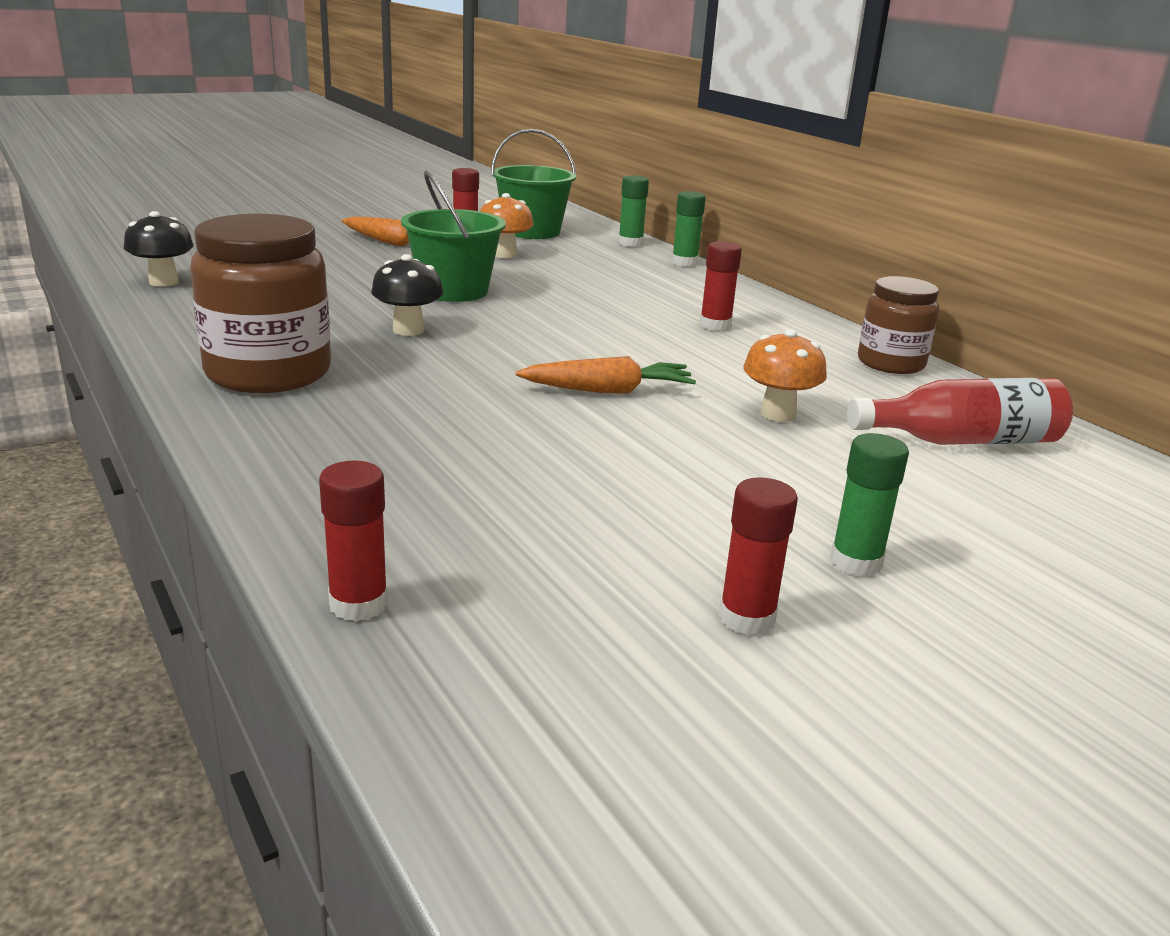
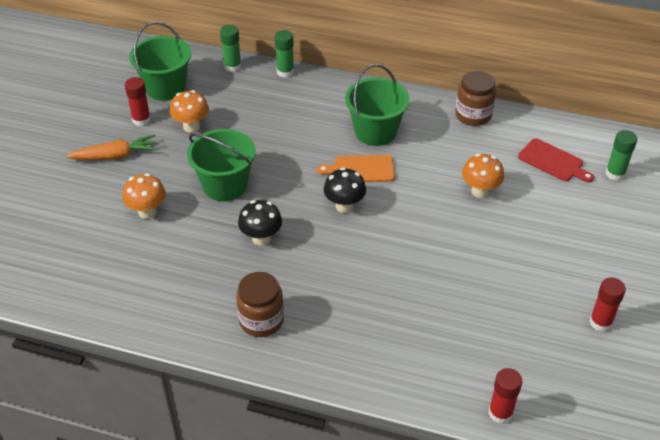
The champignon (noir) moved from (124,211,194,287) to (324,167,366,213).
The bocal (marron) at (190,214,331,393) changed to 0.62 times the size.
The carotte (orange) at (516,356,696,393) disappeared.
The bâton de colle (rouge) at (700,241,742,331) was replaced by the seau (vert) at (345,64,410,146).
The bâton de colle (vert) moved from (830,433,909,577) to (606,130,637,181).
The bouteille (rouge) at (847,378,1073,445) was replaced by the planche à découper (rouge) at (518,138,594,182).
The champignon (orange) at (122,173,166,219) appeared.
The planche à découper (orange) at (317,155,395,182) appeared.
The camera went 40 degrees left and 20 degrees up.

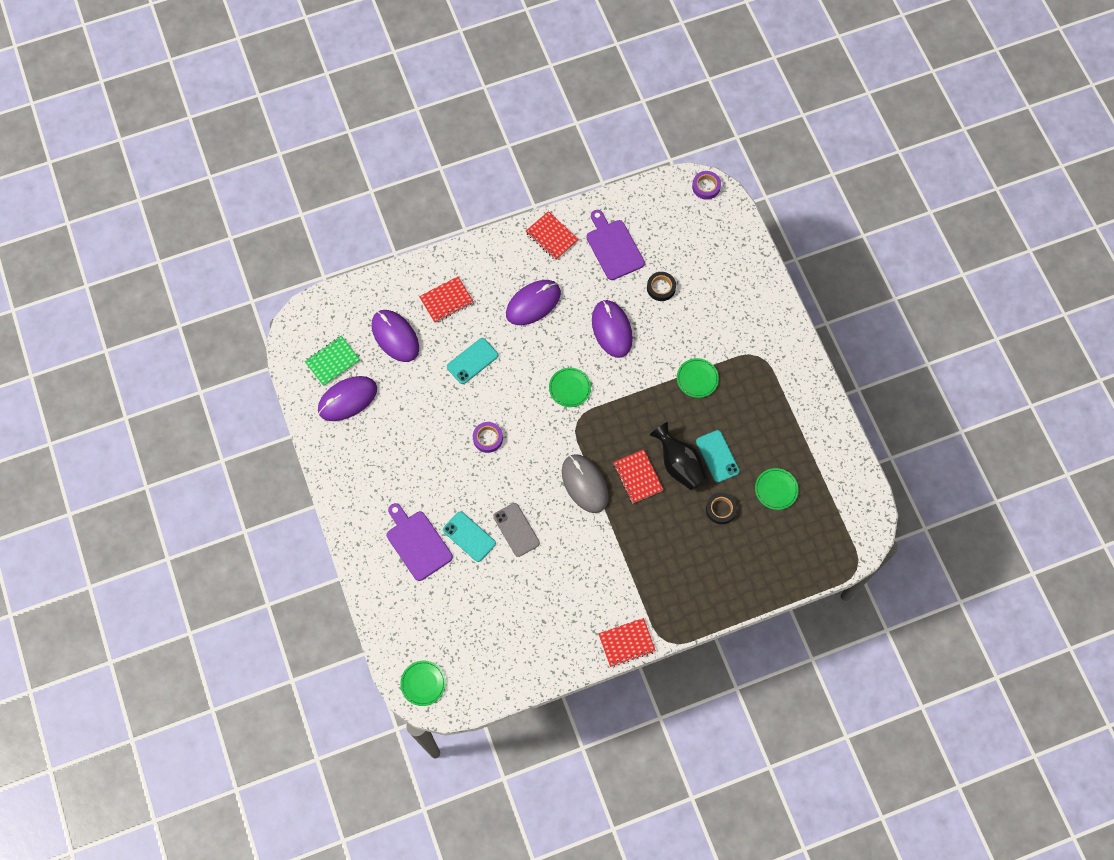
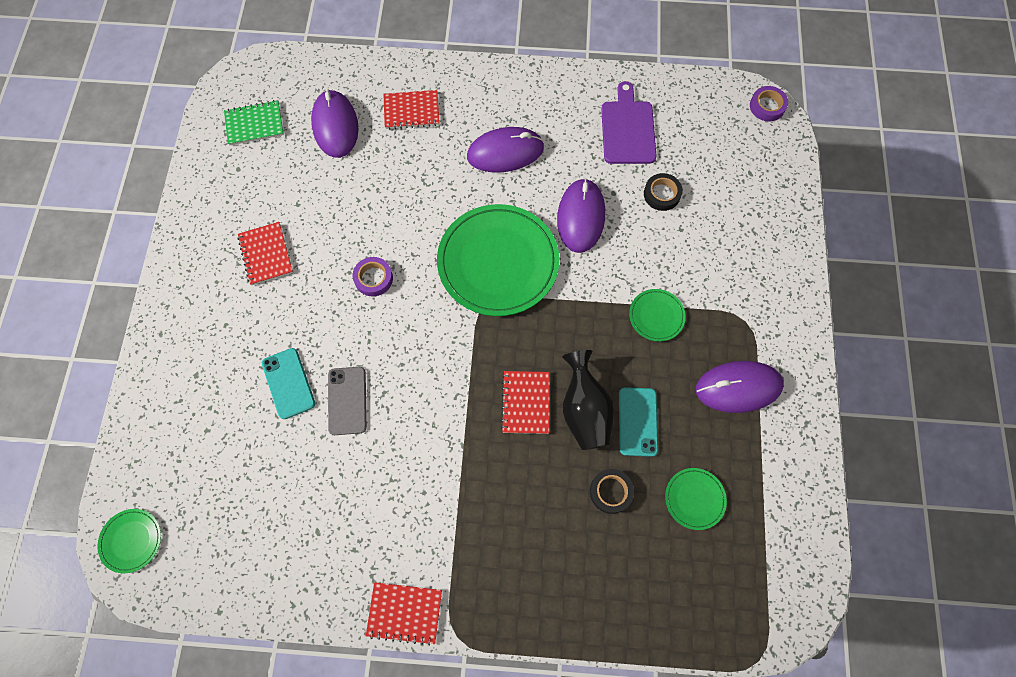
The souris (violet) moved from (318,376,377,421) to (696,361,784,413).
The planche à découper (violet) at (387,503,453,581) disappeared.
The téléphone (turquoise) at (447,338,498,384) disappeared.
The carnet (rouge) moved from (526,211,579,260) to (237,222,293,285).
The assiette (vert) at (549,368,591,407) changed to 2.23 times the size.
The souris (gris) at (562,454,608,513) disappeared.
The camera went 25 degrees right and 0 degrees up.

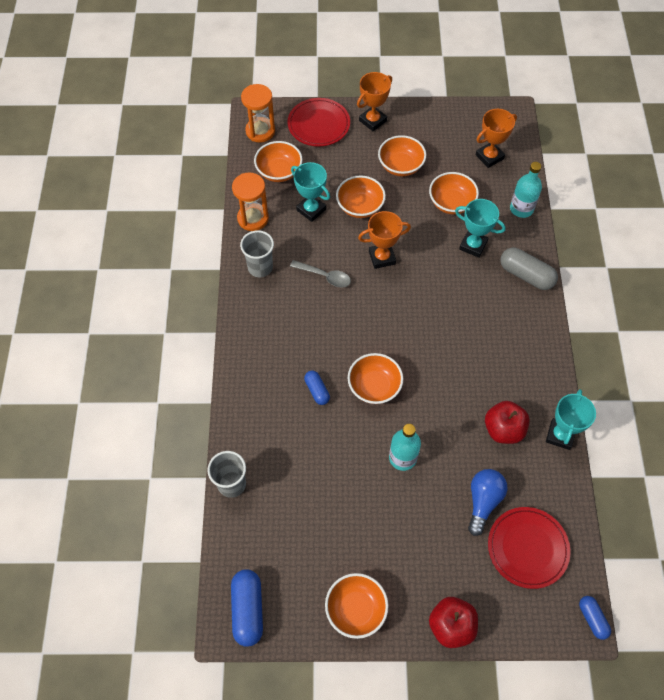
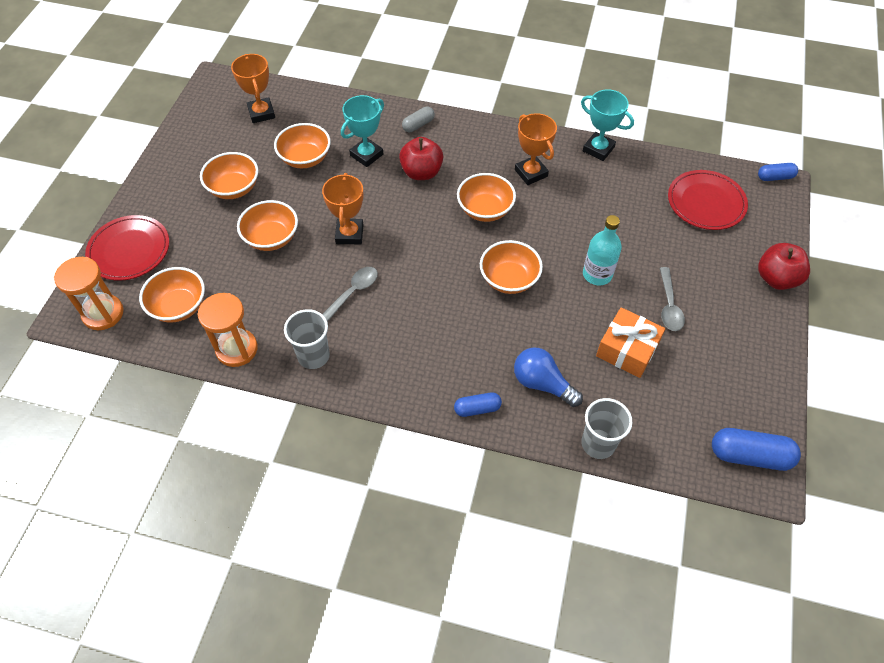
The trophée (turquoise) at (291,162,330,222) disappeared.
The gélule (bleu) moved from (304,371,330,405) to (454,392,502,417).
The bol (orange) moved from (325,573,389,639) to (457,173,516,222).
The trophée (orange) moved from (357,72,392,131) to (515,113,557,185).
The ampoule (bleu) moved from (468,469,507,536) to (514,348,583,407).
The pomme (rouge) moved from (485,401,530,444) to (399,137,443,180).
The gélule (gris) at (500,248,558,290) changed to 0.59 times the size.
The bouteille (turquoise) at (510,162,542,218) disappeared.
The cadeau (orange) at (596,307,666,378) appeared.
The cuillère (gris) at (660,267,685,331) appeared.
The camera went 75 degrees left and 5 degrees down.

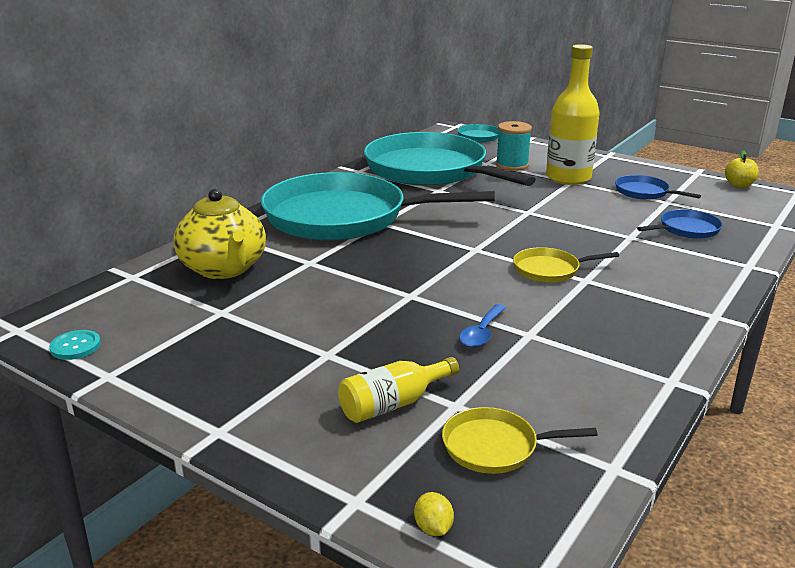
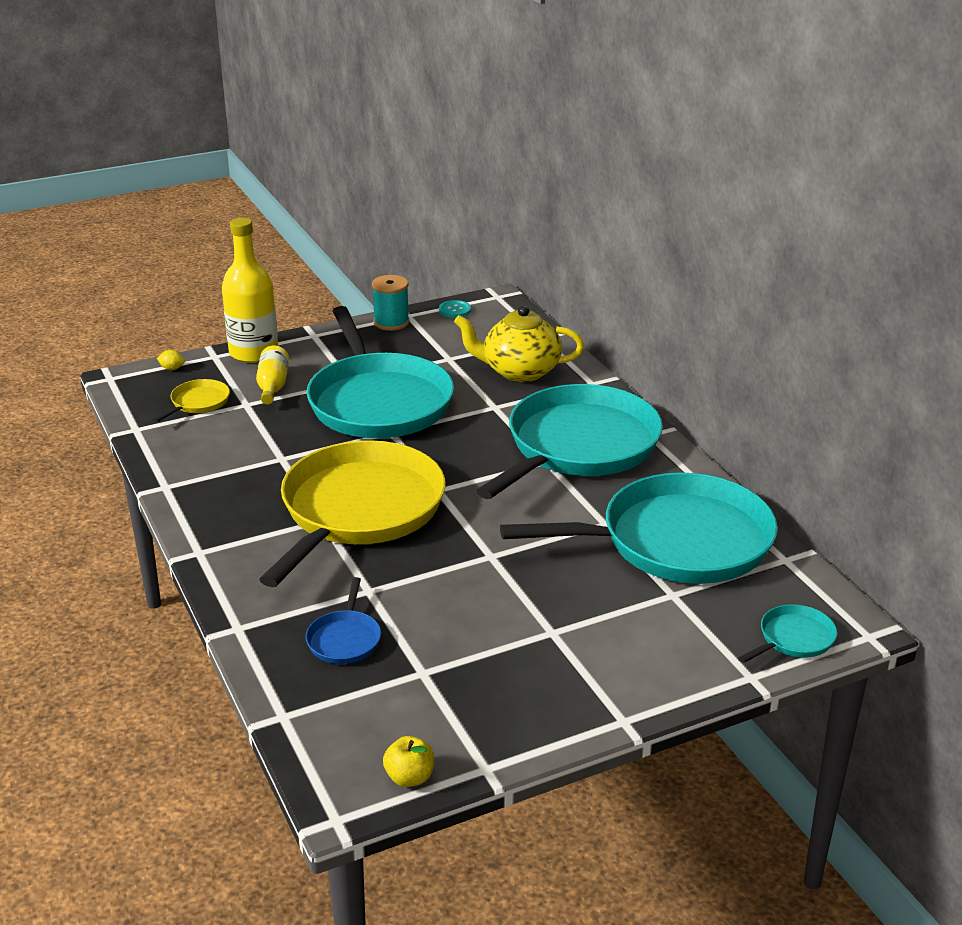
The cuillère (bleu) at (459,304,506,348) disappeared.
The bobine (turquoise) moved from (496,121,532,171) to (372,275,410,331).
The poêle (jaune) at (513,247,619,283) changed to 2.48 times the size.
The bouteille (jaune) moved from (546,44,600,185) to (222,218,278,363).
The poêle (bleu) at (615,175,701,200) disappeared.
The poêle (turquoise) at (307,306,454,438) appeared.
The camera went 120 degrees right and 5 degrees up.

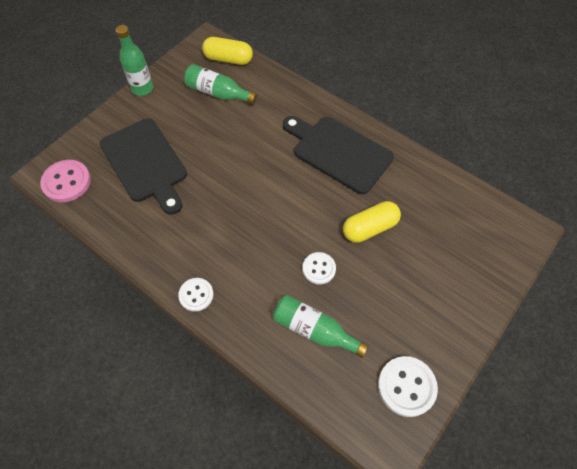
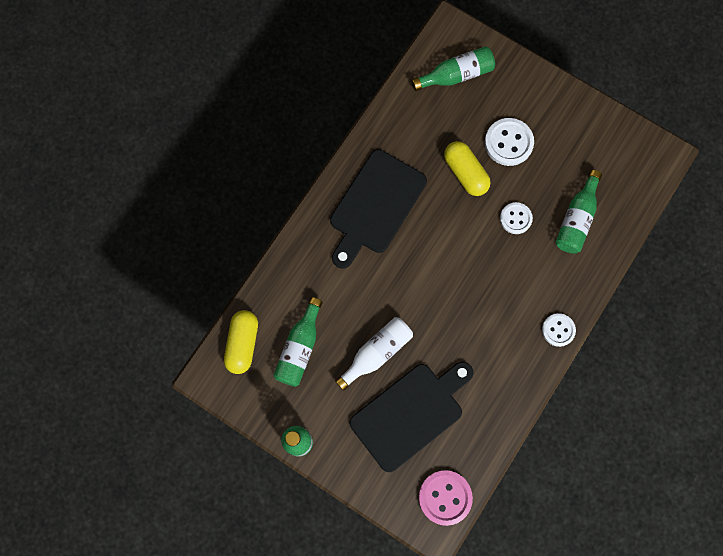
The bouton (blanc) moved from (378,356,438,417) to (485,118,534,166).
The bouteille (blanc) at (335,317,413,391) appeared.
The bouteille (vert) at (412,46,495,91) appeared.
The camera went 95 degrees left and 15 degrees up.

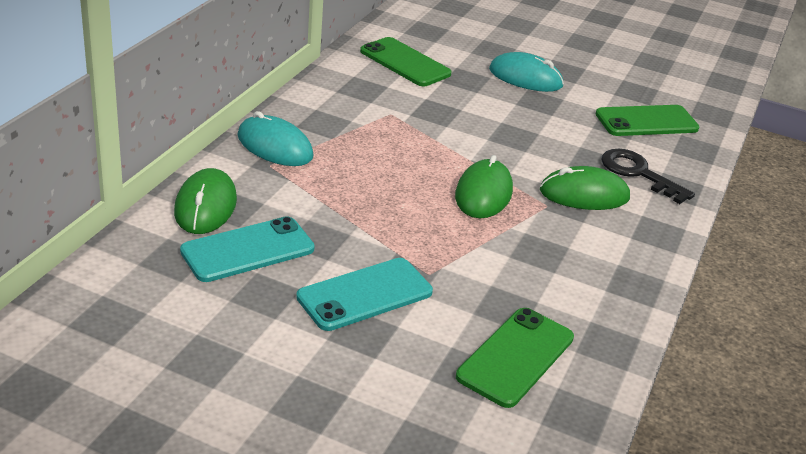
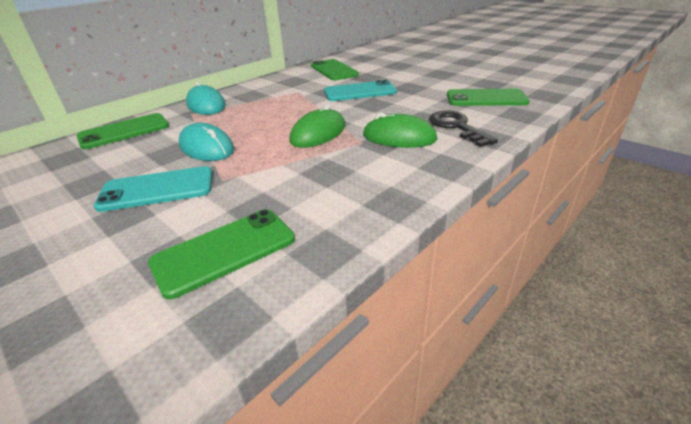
The souris (vert) at (174,168,237,234) was replaced by the téléphone (vert) at (77,113,169,149).
The téléphone (turquoise) moved from (180,216,315,282) to (324,80,397,101).
The souris (turquoise) moved from (489,52,564,92) to (179,123,234,161).
The camera went 25 degrees right and 0 degrees up.

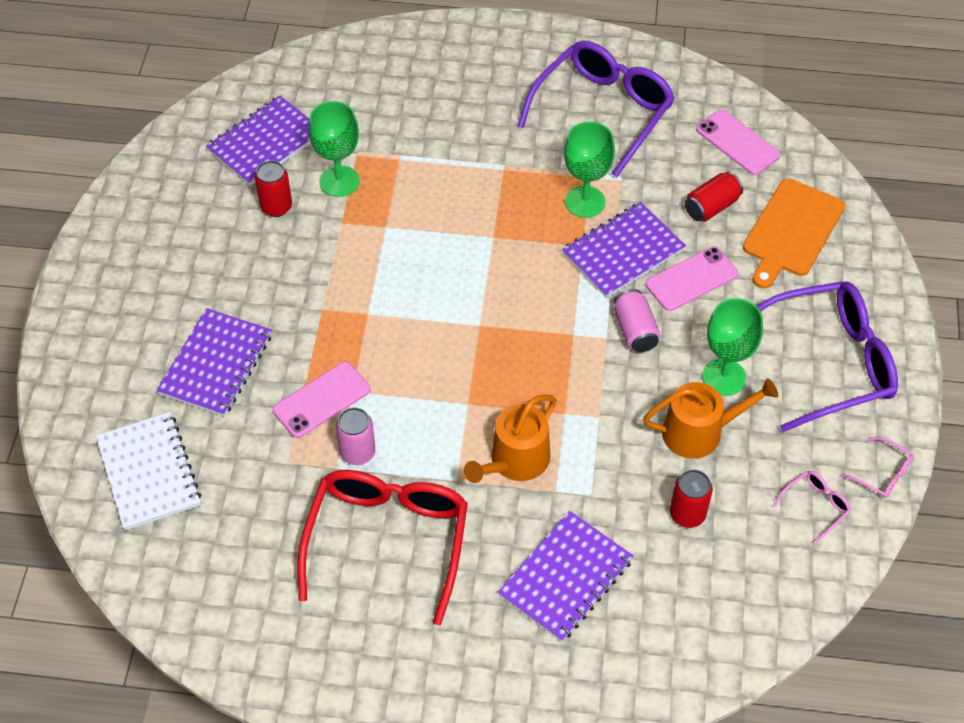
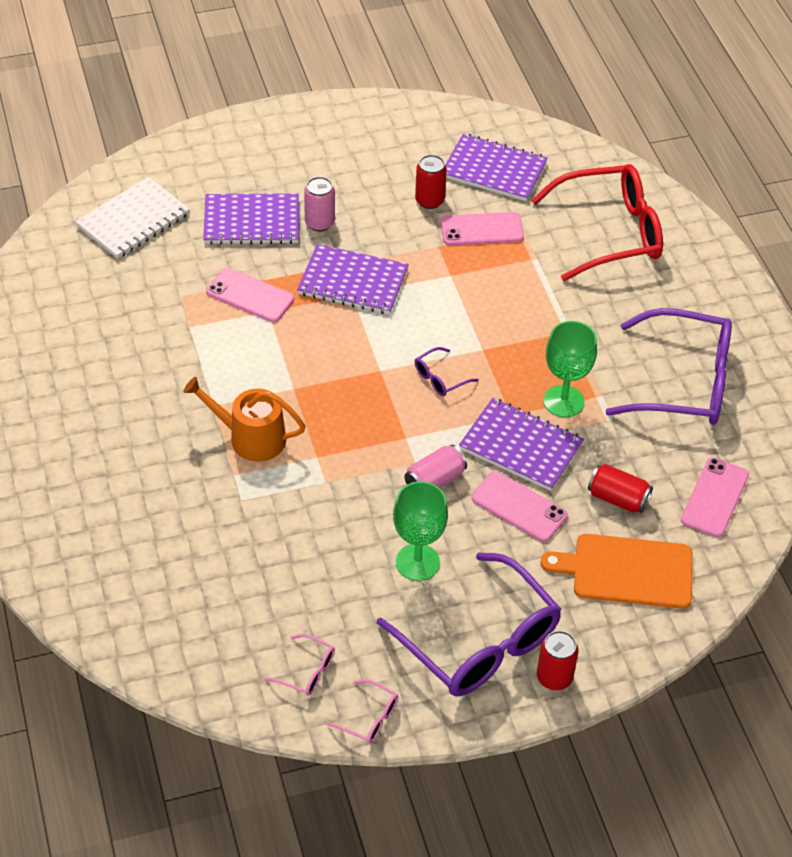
The lunettes (rouge) moved from (297,470,468,625) to (531,164,663,281).
The verre à pied (vert) at (309,101,360,197) was replaced by the téléphone (rose) at (440,212,524,245).
The canette (rose) moved from (336,407,375,465) to (304,177,335,231).
The carnet (violet) moved from (498,511,633,642) to (297,244,409,314).
The arrosoir (orange) at (643,378,778,459) disappeared.
The canette (rouge) moved from (670,470,713,528) to (537,631,579,690).
The lunettes (rose) at (841,437,914,498) turned 75 degrees counterclockwise.
The lunettes (violet) at (415,347,479,396) appeared.
The camera went 65 degrees right and 5 degrees down.

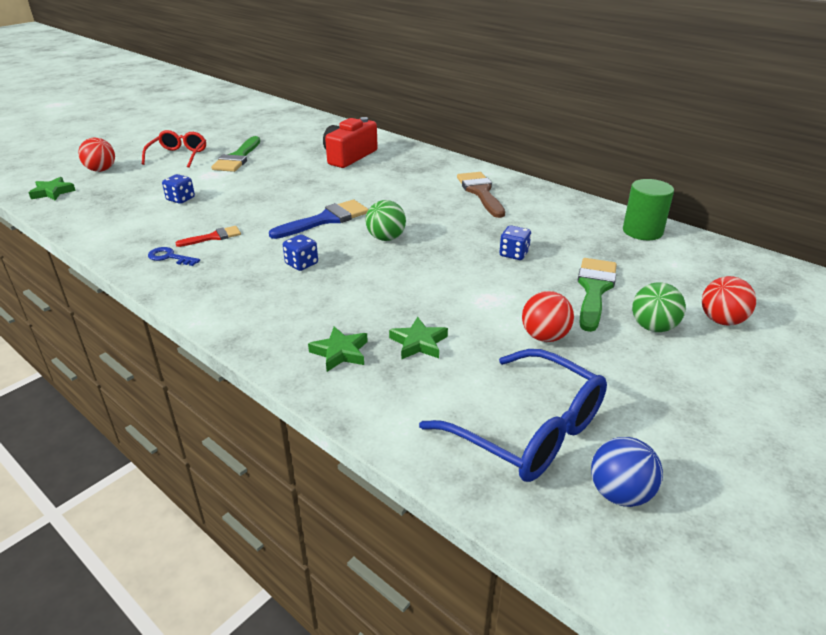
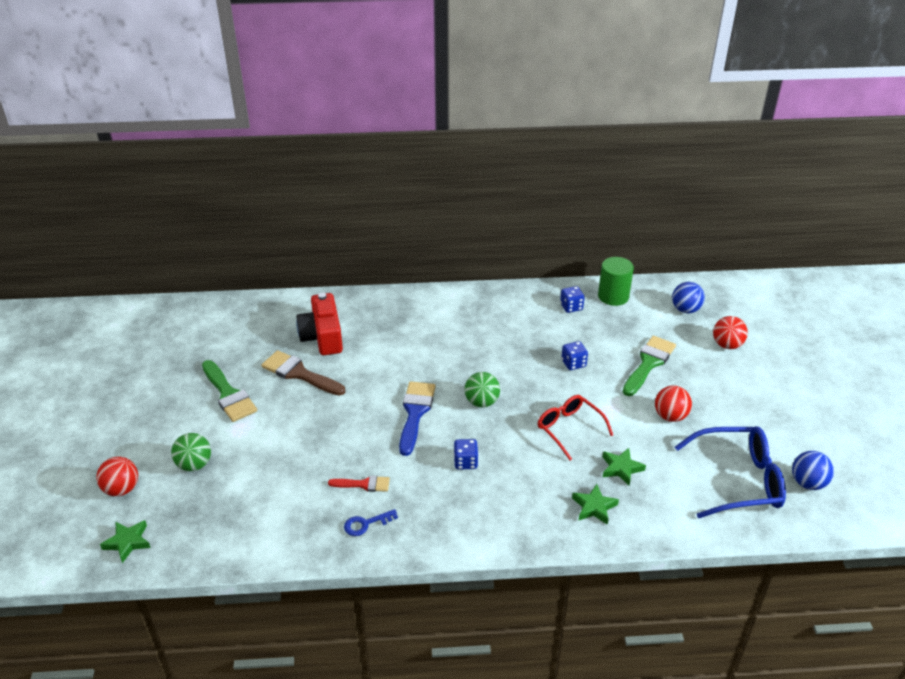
The lunettes (rouge) moved from (142,130,206,168) to (538,395,613,460).
The dé (bleu) moved from (162,174,195,204) to (560,286,585,313).
The pinceau (rouge) at (176,226,241,247) turned 75 degrees clockwise.
The pinceau (marron) moved from (457,172,505,218) to (261,350,345,396).
The pinceau (vert) at (578,258,617,332) turned 60 degrees clockwise.
The balle (vert) moved from (632,282,686,332) to (171,433,211,471).
The balle (bleu) at (672,282,705,313) appeared.
The camera went 45 degrees left and 5 degrees up.

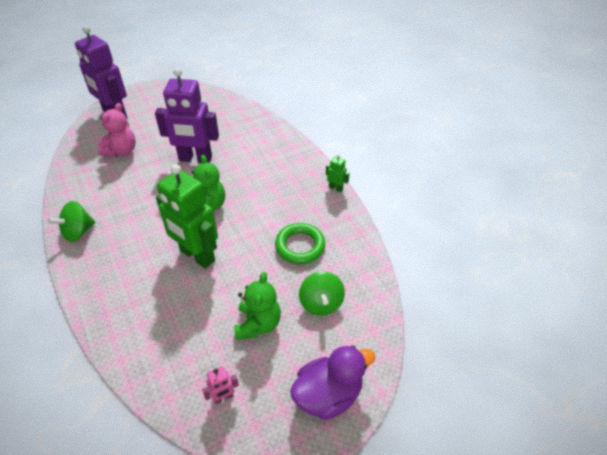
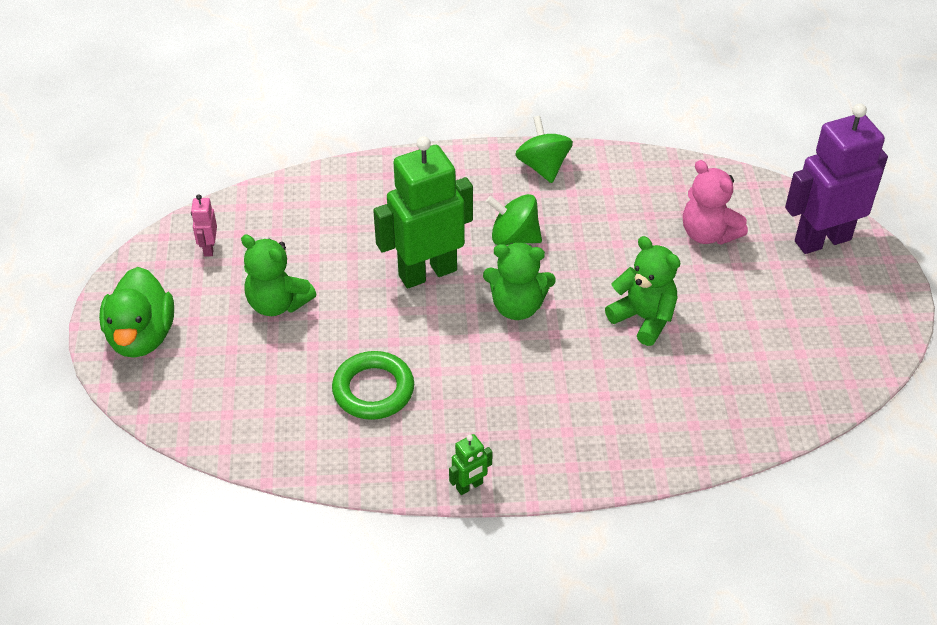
The robot (violet) at (155,68,219,163) was replaced by the ours en peluche (vert) at (605,236,680,346).
The canard (violet) at (290,345,375,420) became the canard (vert) at (99,267,174,358).
The toupie (vert) moved from (299,271,345,316) to (486,194,542,245).
The camera went 115 degrees right and 0 degrees up.

